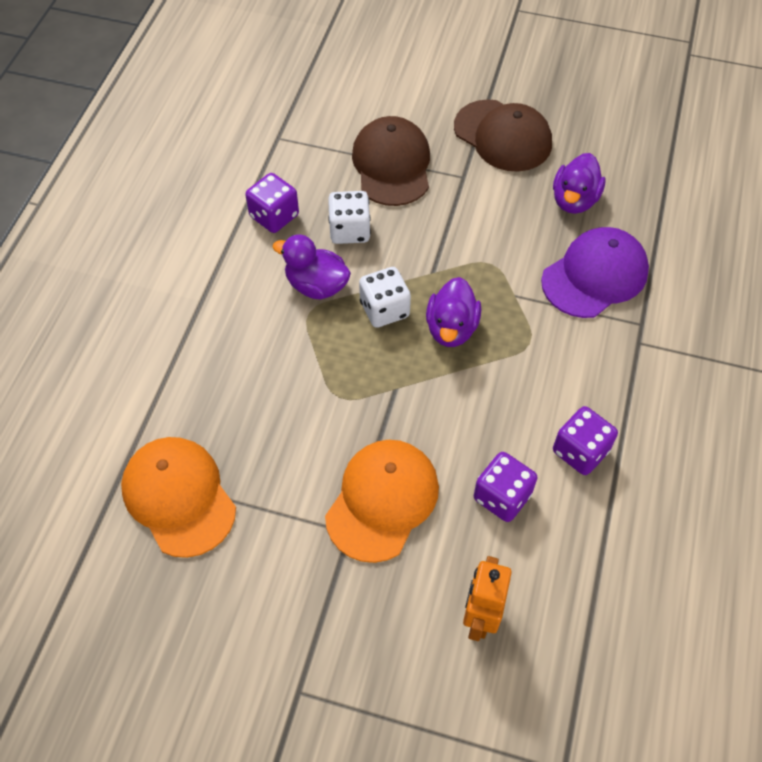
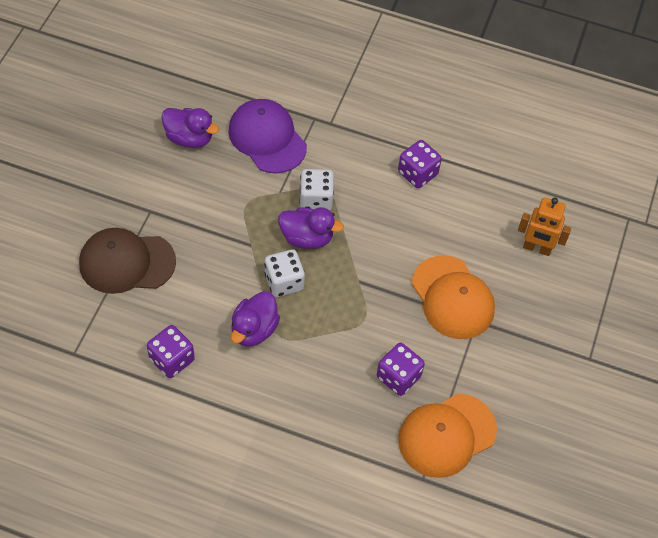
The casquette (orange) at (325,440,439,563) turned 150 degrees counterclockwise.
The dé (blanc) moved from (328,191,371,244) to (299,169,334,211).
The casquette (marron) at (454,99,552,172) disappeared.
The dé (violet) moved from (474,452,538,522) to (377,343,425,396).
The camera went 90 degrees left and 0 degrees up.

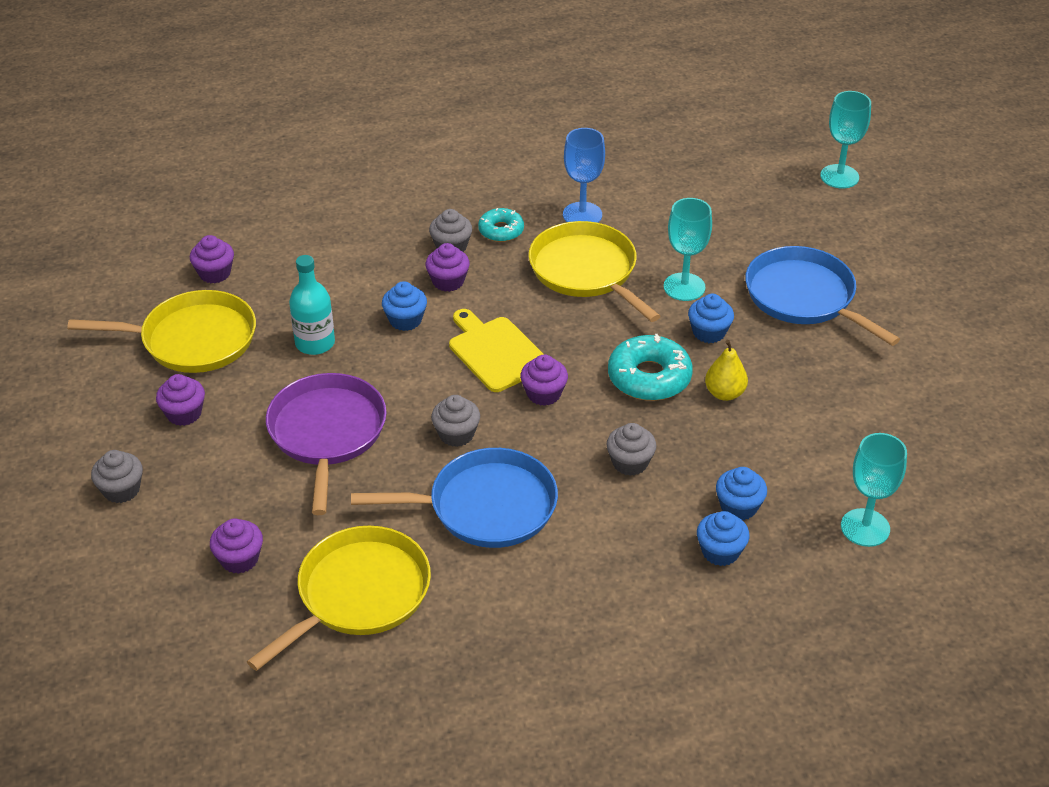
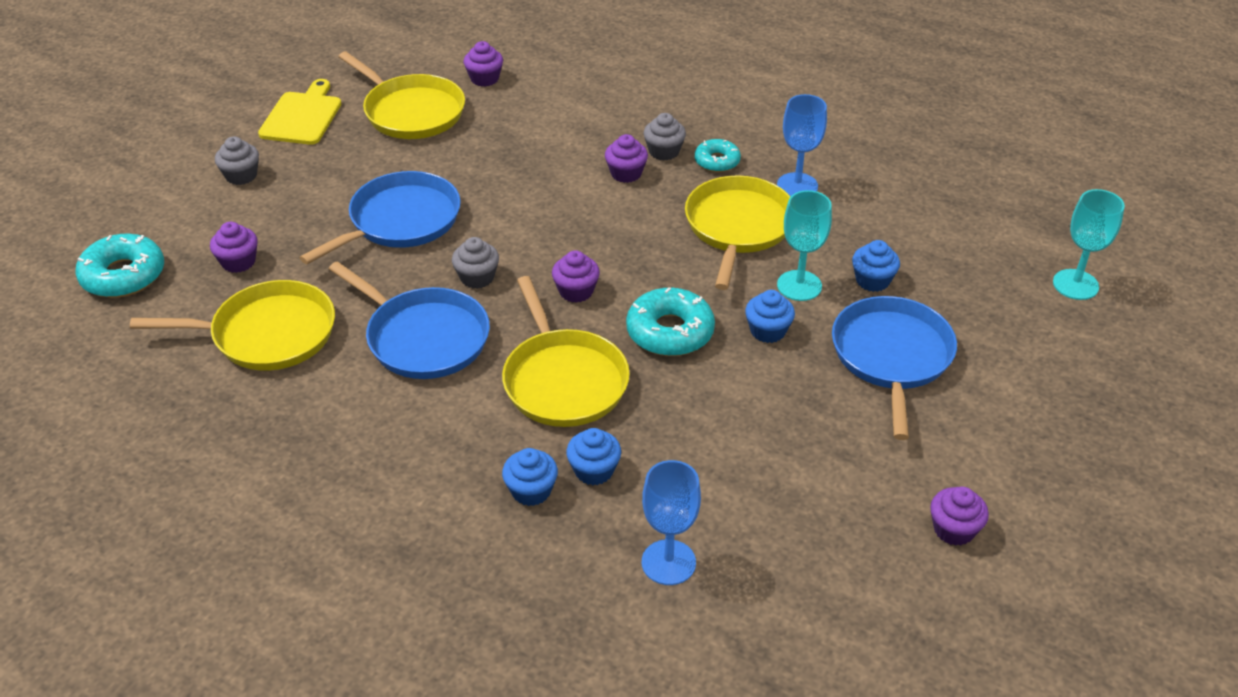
The muffin (violet) moved from (156,374,205,426) to (930,487,989,546).
The poêle (violet) at (266,373,387,515) became the poêle (bleu) at (299,171,461,264).
The bouteille (turquoise) at (289,255,335,355) disappeared.
The muffin (bleu) moved from (382,281,427,331) to (852,240,900,292).
The planche à découper (jaune) moved from (449,309,543,392) to (258,79,341,145).
The muffin (gris) at (606,423,657,476) was replaced by the poêle (jaune) at (502,276,630,427).
The poire (jaune) at (705,340,748,401) disappeared.
The verre à pied (turquoise) at (841,433,907,547) became the verre à pied (bleu) at (642,460,701,585).
The beignet (turquoise) at (75,234,164,298) appeared.
The camera went 45 degrees right and 0 degrees up.

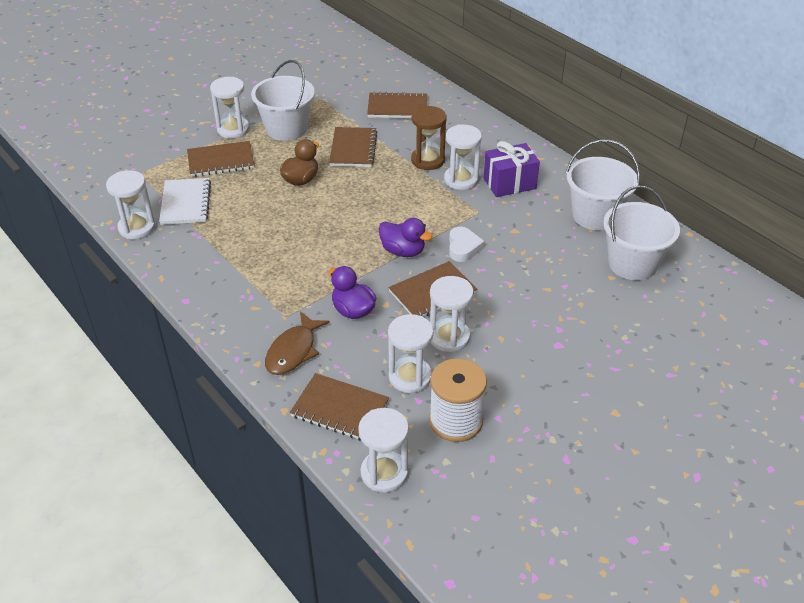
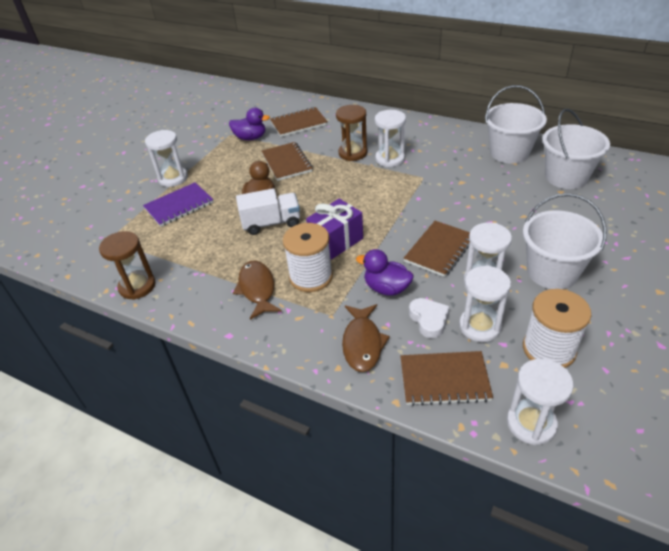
The sablier (blanc) at (106,170,156,239) became the sablier (marron) at (99,231,156,300).
The carnet (blanc) at (159,178,211,225) disappeared.
The carnet (marron) at (187,141,254,177) became the carnet (violet) at (143,182,213,227).
The seau (blanc) moved from (251,60,315,141) to (523,193,607,289).
The canard (violet) moved from (379,218,432,257) to (229,108,270,140).
The cœur (blanc) moved from (449,227,485,262) to (409,298,449,338).
The cadeau (violet) moved from (484,141,540,197) to (306,199,363,260).
The poisson (marron) at (233,261,282,320) appeared.
The camion (blanc) at (236,188,300,235) appeared.
The bobine (blanc) at (283,223,333,292) appeared.
The camera went 20 degrees left and 0 degrees up.

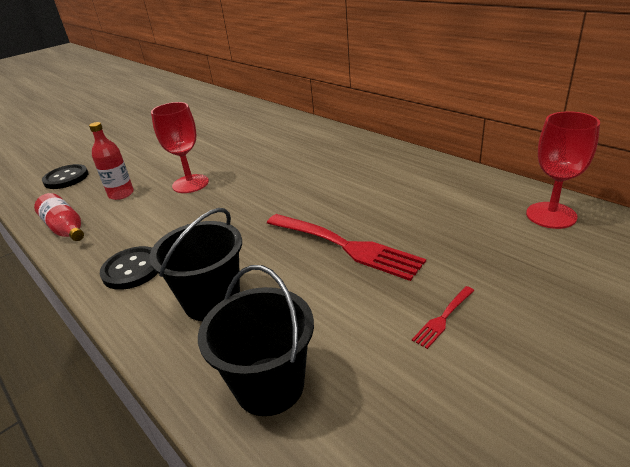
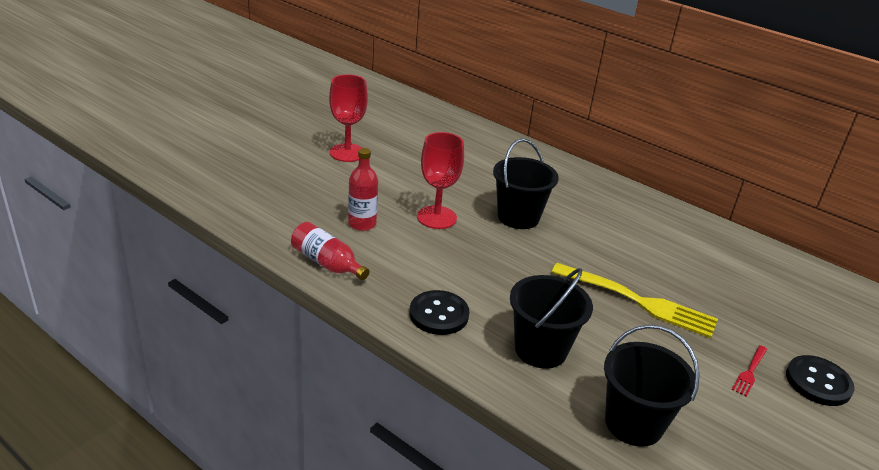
The bouton (noir) moved from (42,164,88,189) to (786,355,855,406).
The fourchette (rouge) at (267,214,426,281) became the fourchette (jaune) at (551,263,718,338).
The verre à pied (rouge) moved from (526,111,600,229) to (329,74,368,162).
The seau (noir) at (493,139,559,229) appeared.
The camera went 15 degrees left and 0 degrees up.

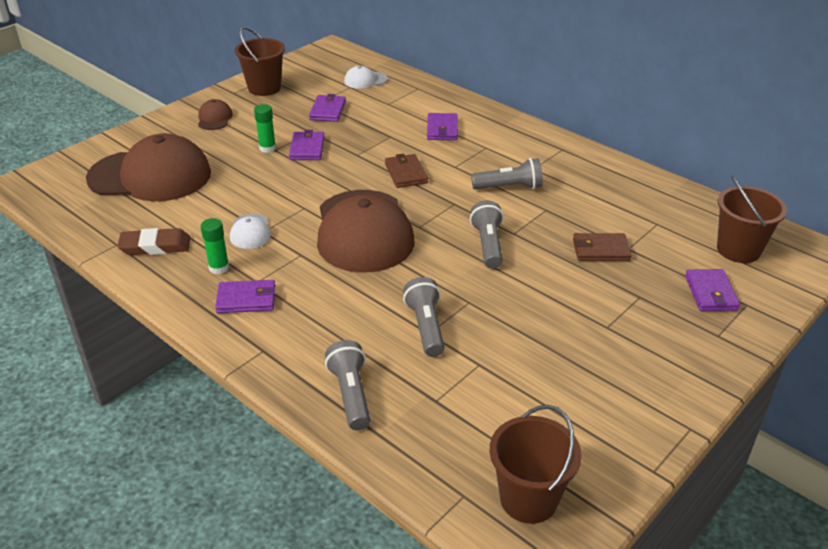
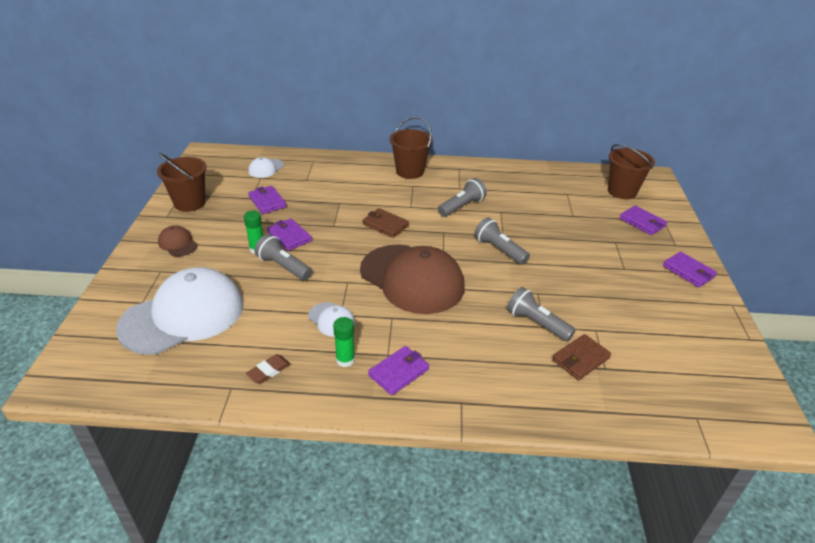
The casquette (marron) at (86,133,211,201) became the casquette (blanc) at (116,267,243,355).
The gomme (marron) at (117,228,190,255) changed to 0.64 times the size.
The lampe de poche (gris) moved from (325,340,370,430) to (254,234,312,281).
The portefeuille (violet) moved from (427,113,458,140) to (663,252,717,287).
The seau (marron) moved from (490,405,582,524) to (390,117,433,179).
The portefeuille (marron) moved from (573,233,632,261) to (552,334,611,380).
The camera went 40 degrees left and 0 degrees up.

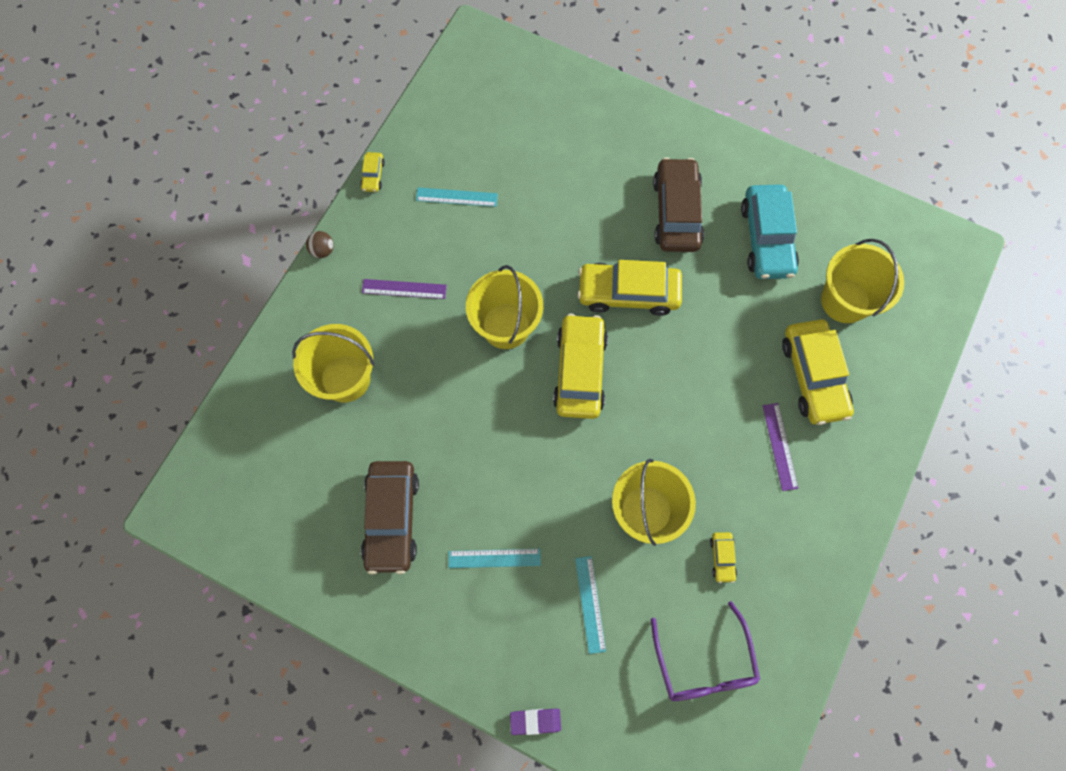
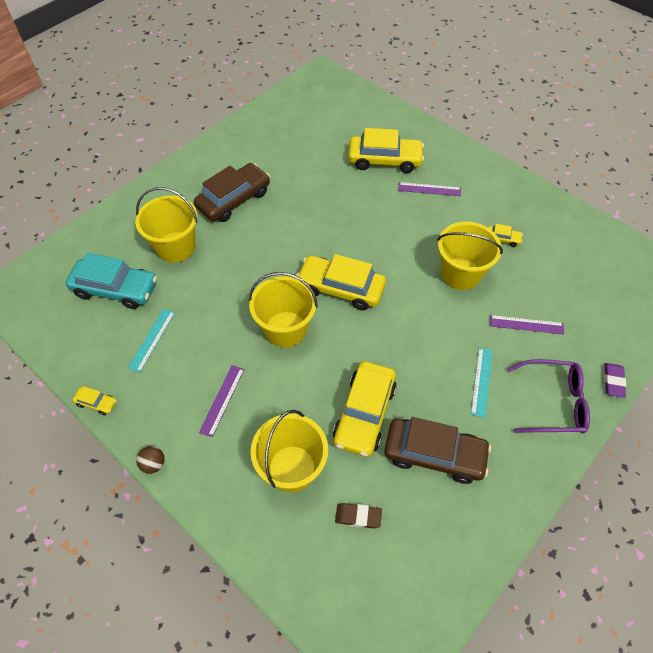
The règle (turquoise) at (575,556,606,654) became the règle (violet) at (490,315,564,334).
The voiture (jaune) moved from (577,260,682,316) to (333,361,397,457).
The lunettes (violet) moved from (651,601,760,701) to (507,359,590,433).
The voiture (marron) at (653,157,704,252) turned 120 degrees clockwise.
The voiture (turquoise) moved from (741,184,799,279) to (66,253,157,309).
The seau (jaune) moved from (821,239,904,323) to (135,187,198,263).
The gomme (marron) at (335,503,382,529) appeared.
The camera went 75 degrees left and 15 degrees down.

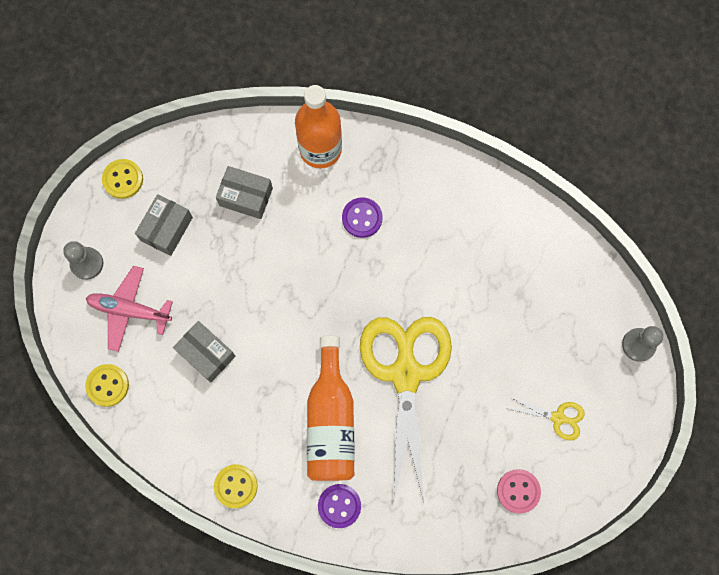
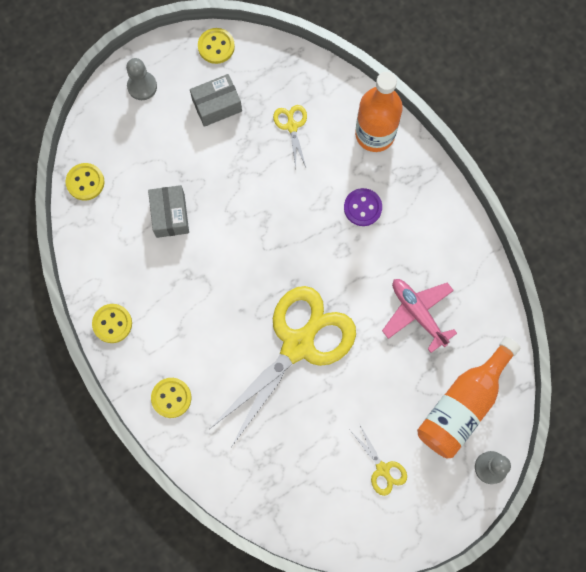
The avion (rose) moved from (86,266,173,352) to (382,279,457,353).
The boîte (gris) at (216,166,273,219) was replaced by the ciseaux (jaune) at (273,105,307,169).
The bouteille (orange) moved from (307,335,355,481) to (417,337,520,458).
The bouton (violet) at (318,484,361,528) became the bouton (jaune) at (151,378,191,418).
The bouton (rose) at (497,469,541,513) disappeared.
The camera went 40 degrees right and 0 degrees up.

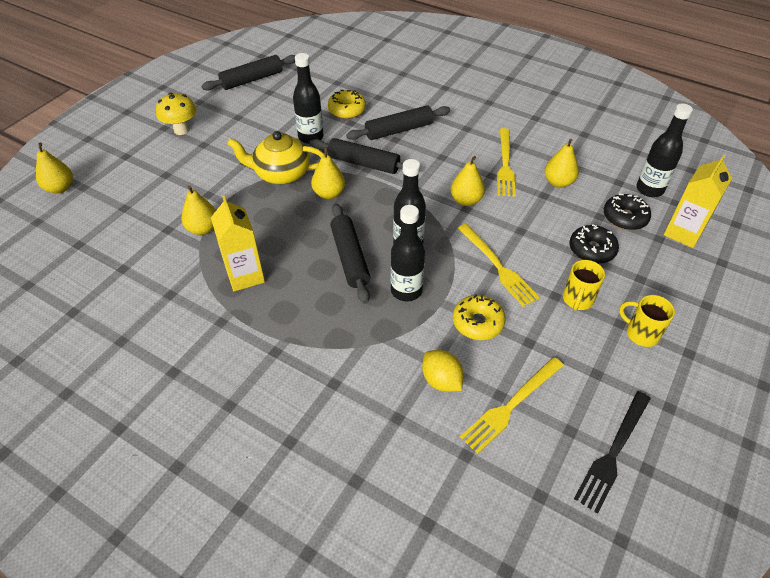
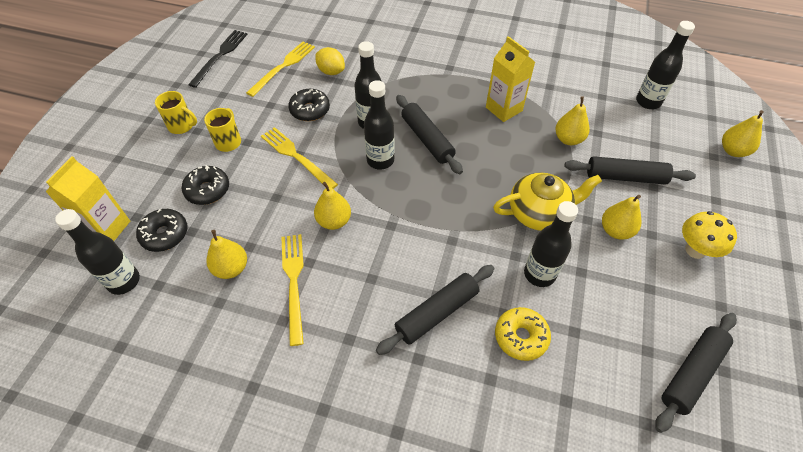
The rouleau à pâtisserie (noir) moved from (309,138,403,174) to (564,156,696,185).
The poire (jaune) moved from (311,147,345,199) to (602,195,641,240).
The beignet (jaune) at (453,295,506,340) became the beignet (noir) at (288,89,330,121).
The bouteille (noir) at (636,21,695,109) appeared.
The camera went 165 degrees right and 5 degrees up.

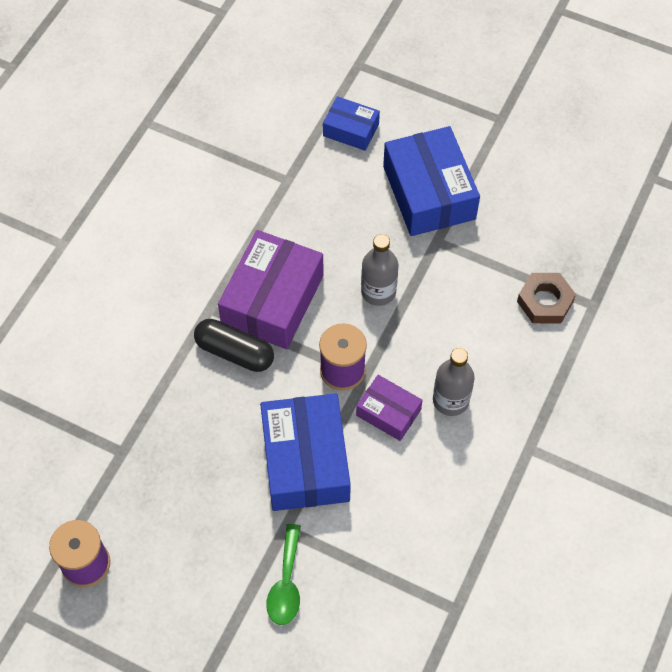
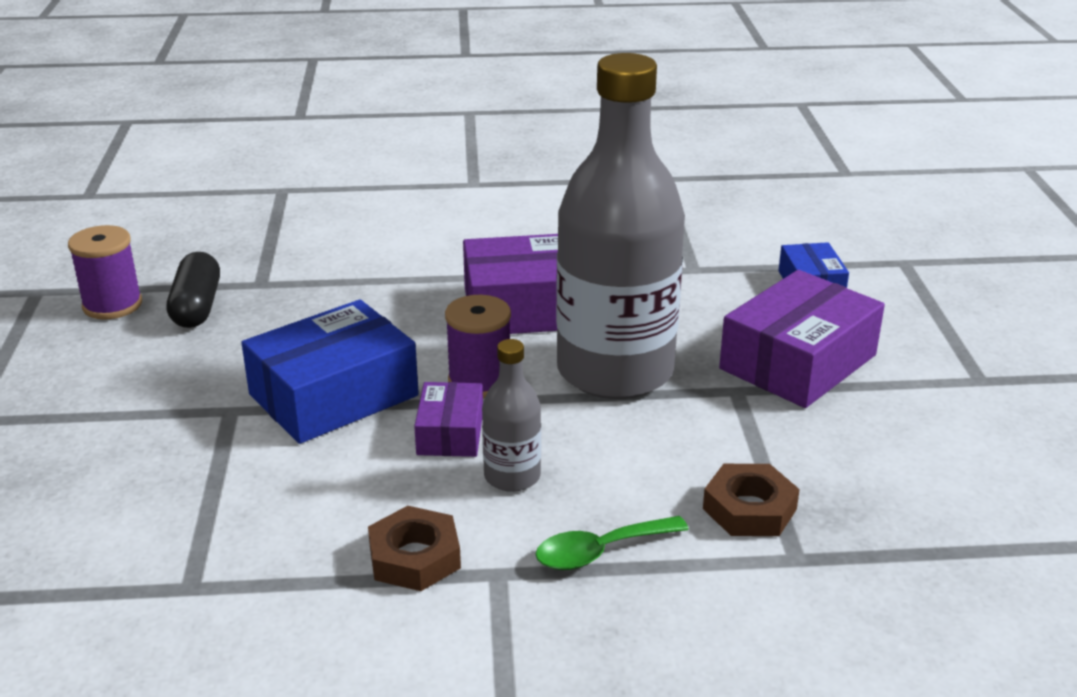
The gélule (noir) moved from (194,319,274,372) to (167,252,220,328).
The cuillère (vert) moved from (266,524,301,625) to (536,516,689,570).
The bouteille (gris) at (361,234,398,306) changed to 2.32 times the size.
The boîte (bleu) at (383,126,480,236) became the boîte (violet) at (719,270,885,408).
The écrou (marron) at (368,506,461,591) appeared.
The camera went 60 degrees right and 30 degrees down.

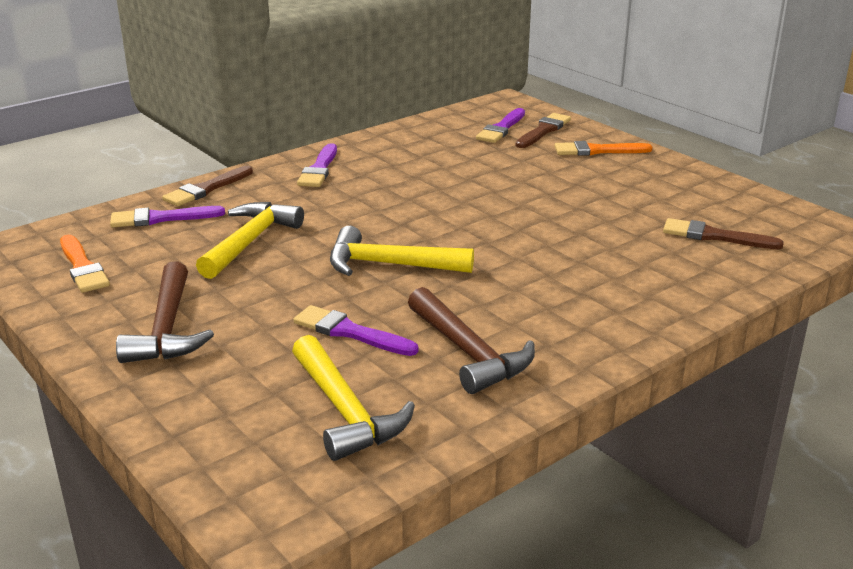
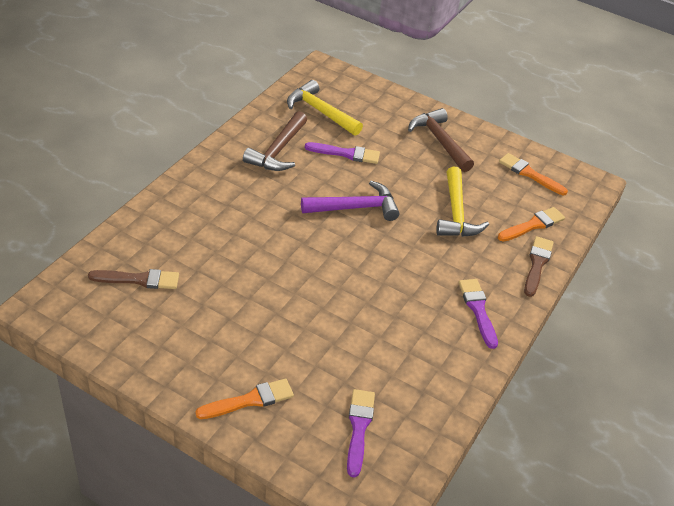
The pinceau (violet) at (110,206,225,227) became the pinceau (orange) at (498,207,565,242).
The marteau (jaune) at (330,226,474,276) became the marteau (violet) at (301,181,399,221).
The marteau (marron) at (408,287,535,394) turned 105 degrees counterclockwise.
The pinceau (marron) at (516,113,571,148) disappeared.
The camera went 155 degrees right and 15 degrees up.

